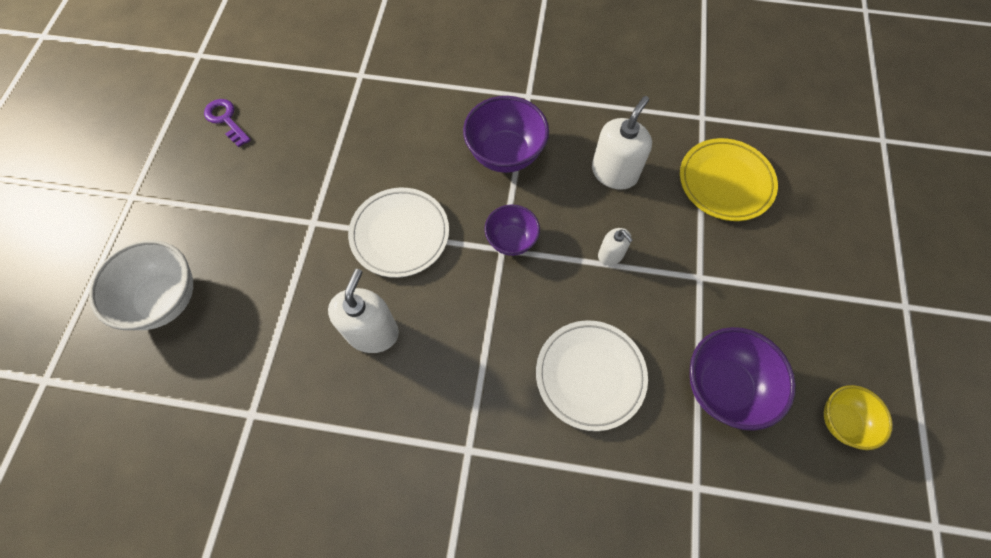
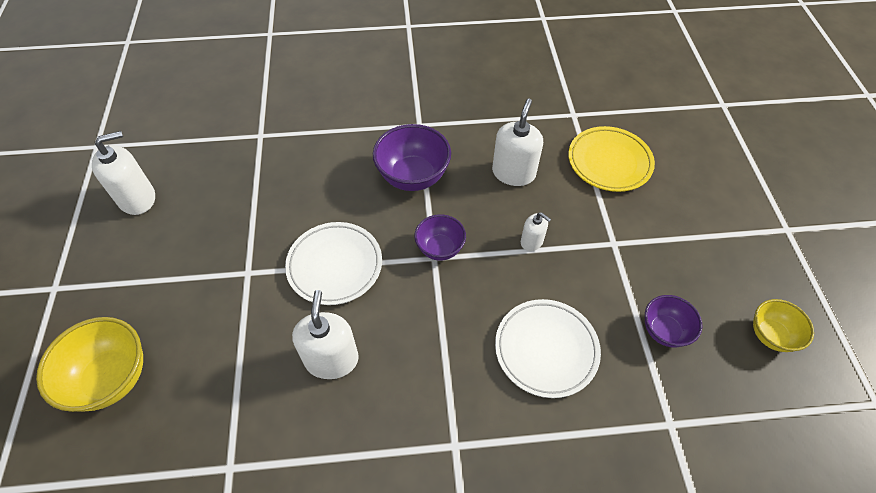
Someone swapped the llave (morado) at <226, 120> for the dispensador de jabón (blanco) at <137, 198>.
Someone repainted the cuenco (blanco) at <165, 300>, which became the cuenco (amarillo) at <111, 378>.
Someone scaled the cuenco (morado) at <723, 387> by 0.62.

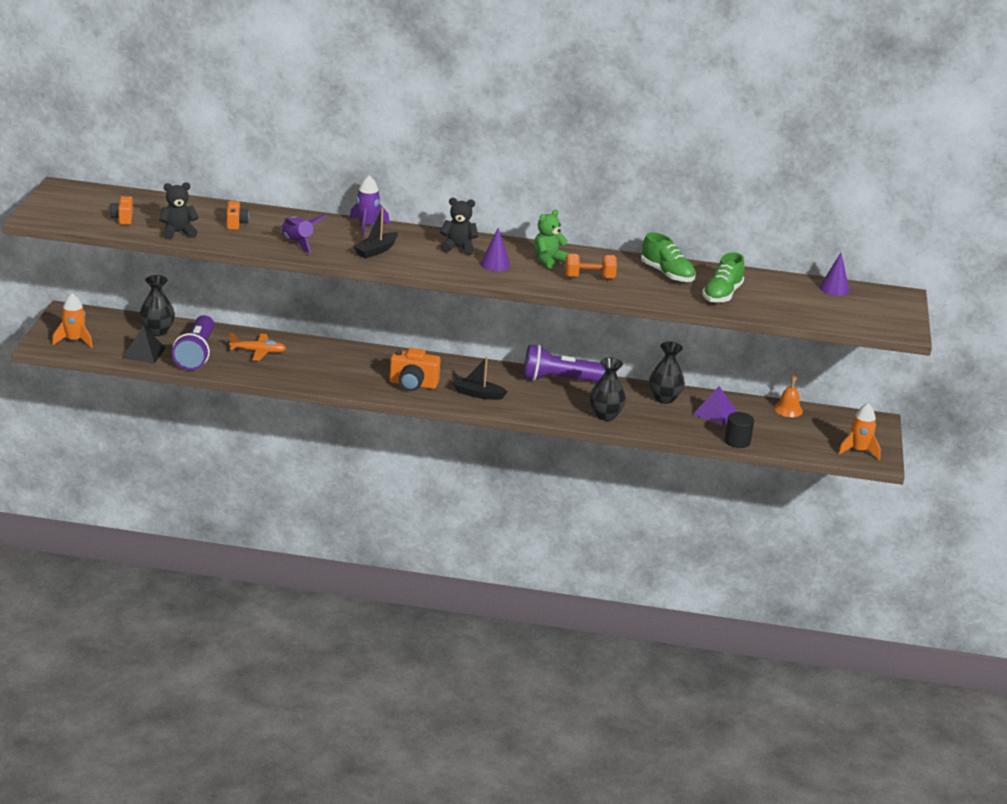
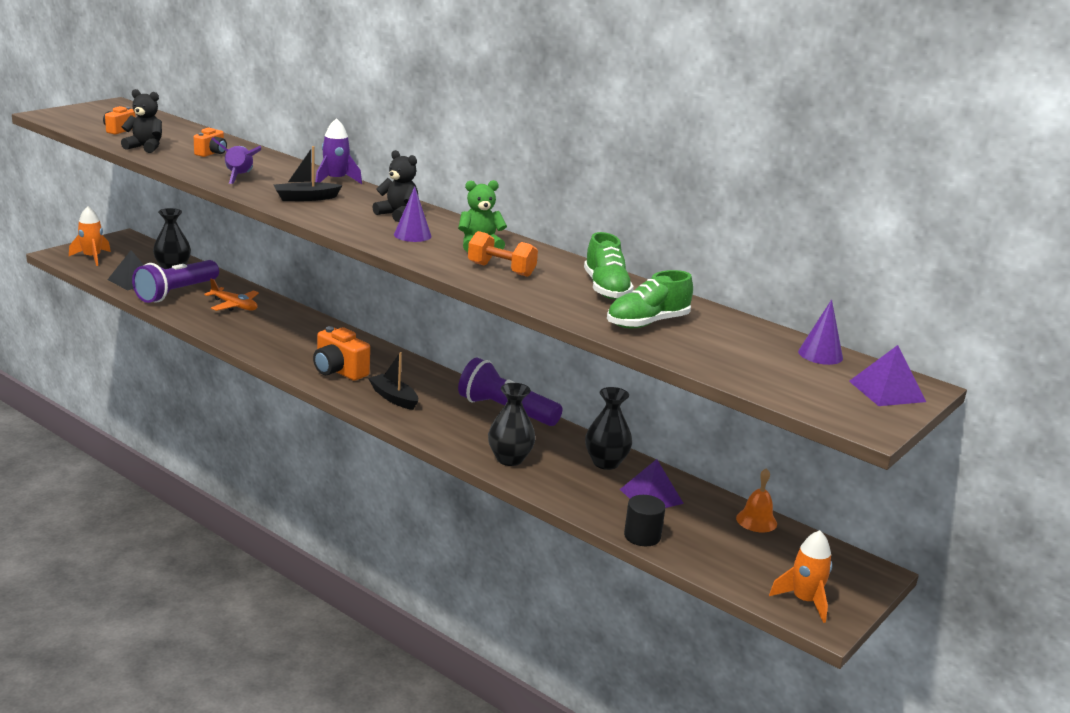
Someone put down the pirámide (morado) at <887, 391>.

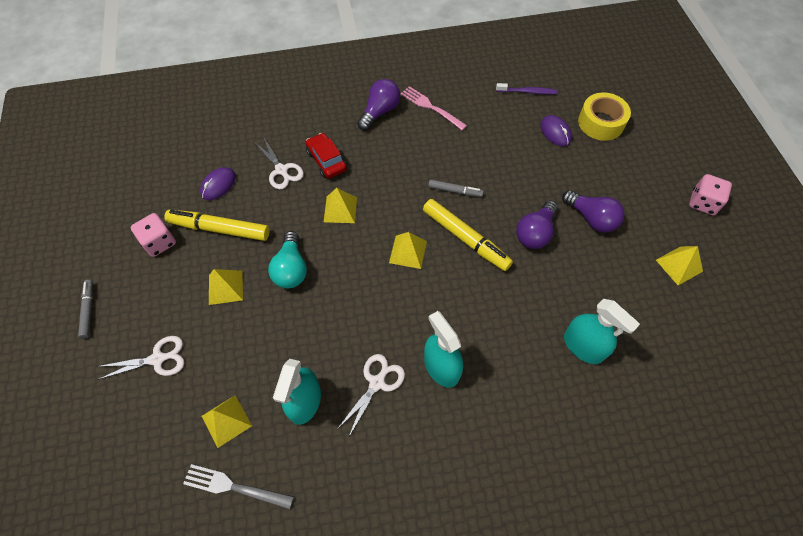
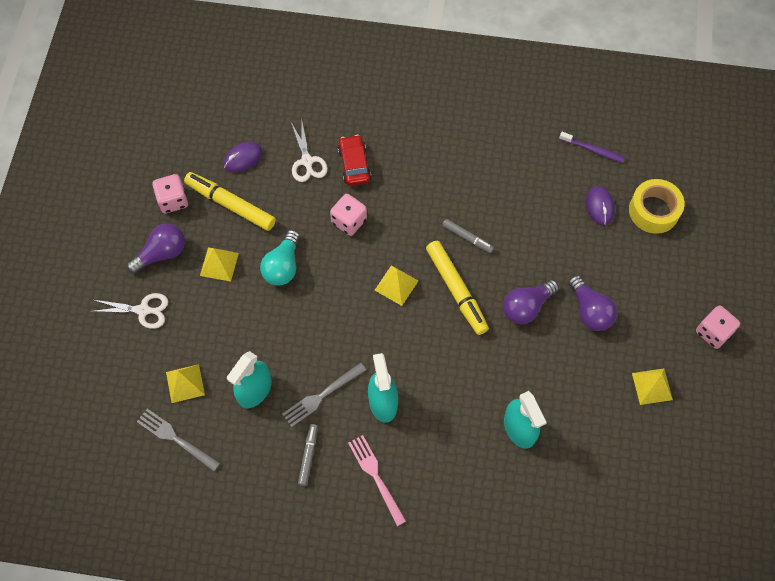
Someone carried the rotulador (gris) from <88, 310> to <308, 456>.
Someone carried the bombilla (morado) from <380, 112> to <162, 253>.
Someone carried the tenedor (rosa) from <430, 107> to <375, 476>.
Someone swapped the pirámide (amarillo) at <340, 209> for the dado (rosa) at <349, 221>.
Someone swapped the tijeras (blanco) at <377, 383> for the tenedor (gris) at <321, 396>.

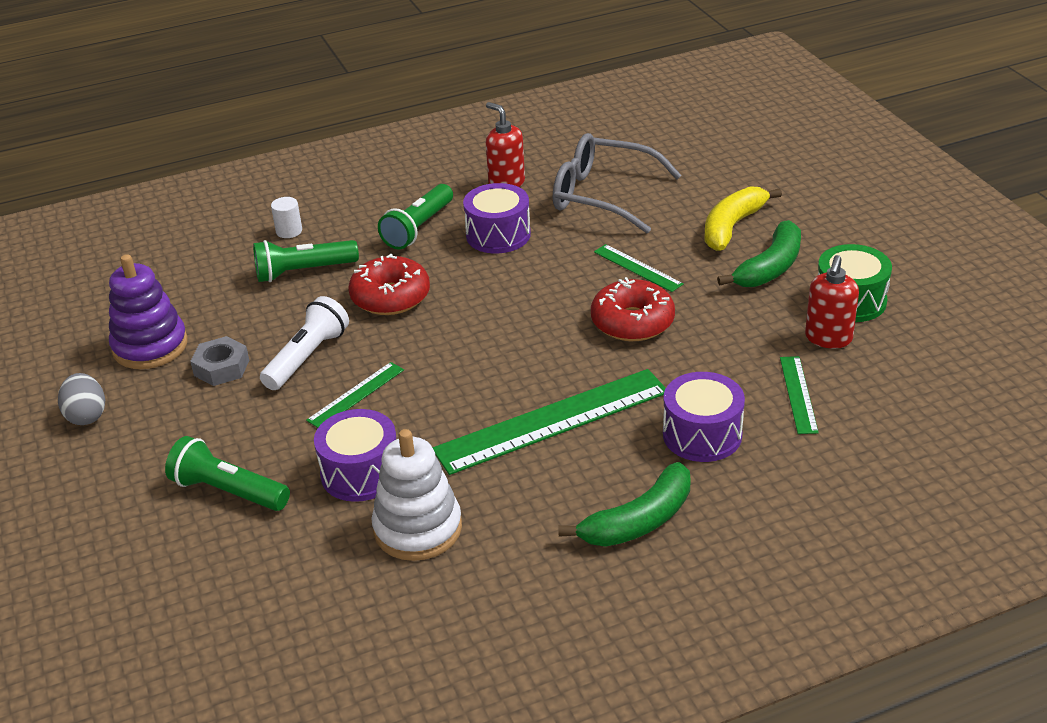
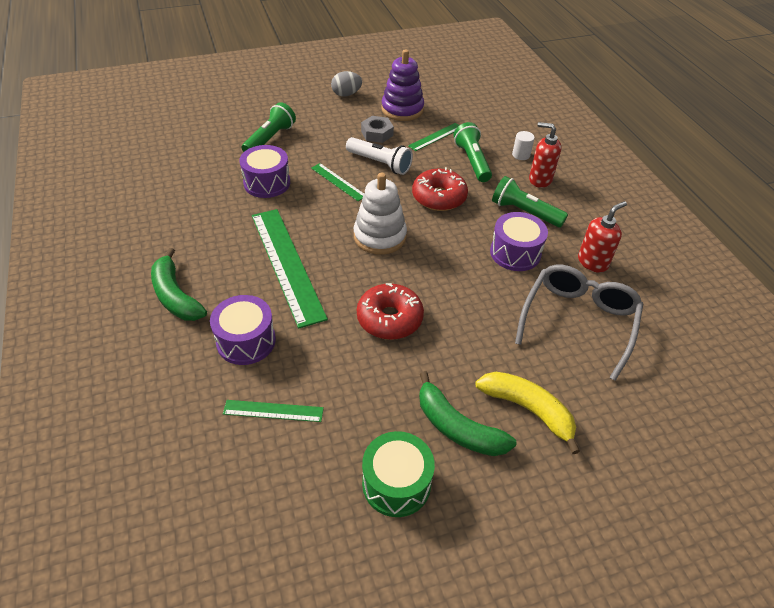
Someone carried the juguete apilable (blanco) from <418, 529> to <380, 236>.
Someone carried the regla (verde) from <637, 268> to <435, 137>.
Someone carried the dispensador de jabón (rojo) from <828, 338> to <540, 179>.

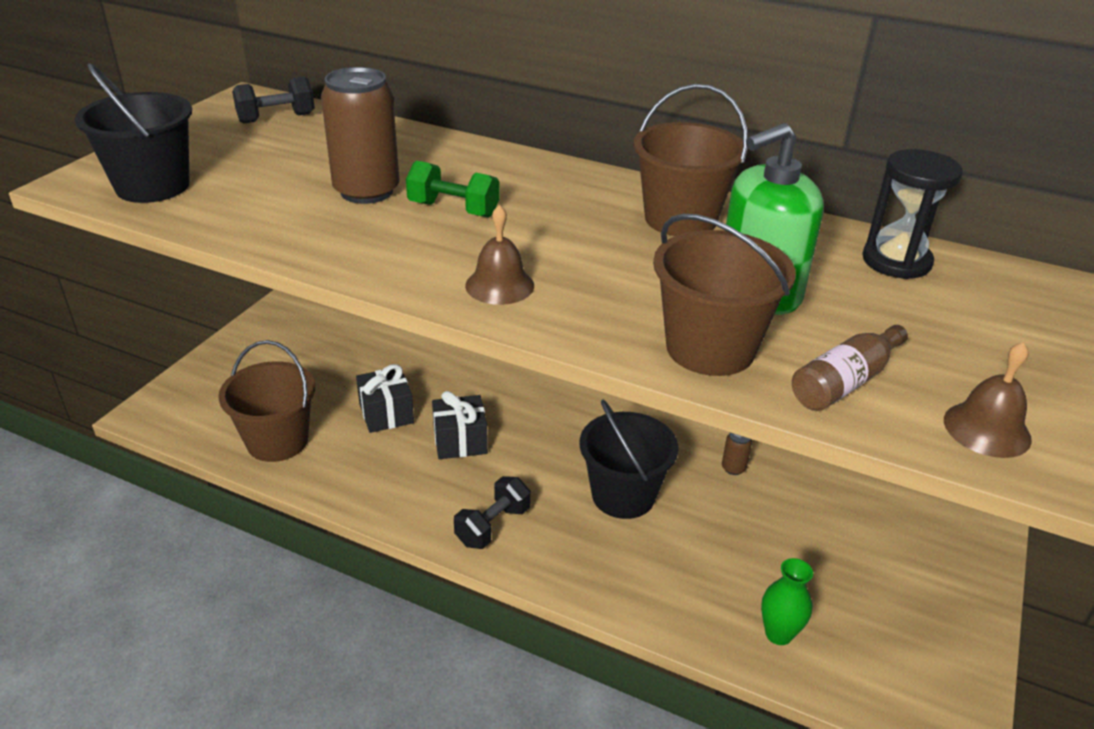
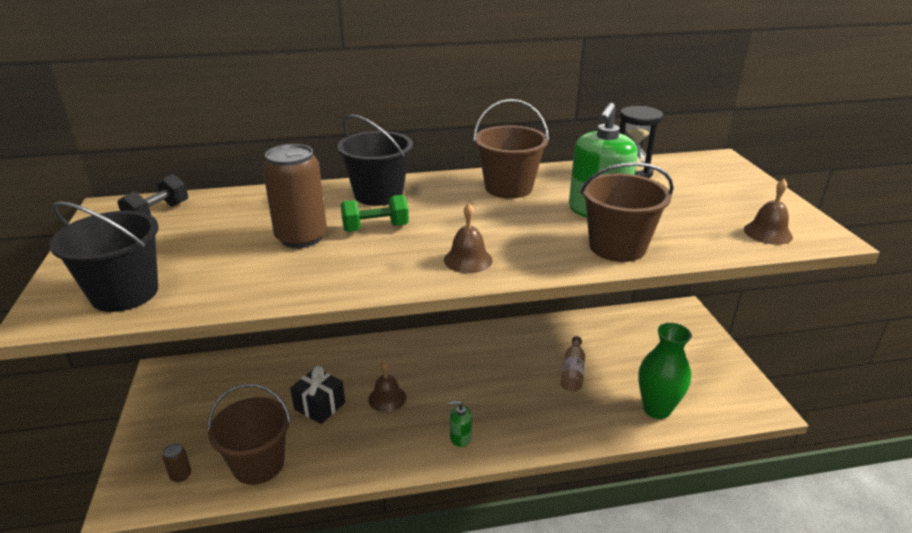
Someone carried the balde (negro) from <623, 495> to <378, 194>.
Someone carried the lata (marrón) from <733, 468> to <181, 475>.
Someone carried the botella (marrón) from <845, 382> to <572, 371>.
Someone swapped the regalo (negro) at <460, 441> for the campana (marrón) at <387, 398>.
Someone swapped the mancuerna (negro) at <493, 526> for the dispensador de jabón (verde) at <460, 437>.
Someone scaled the florero (verde) at <778, 634> by 1.62.

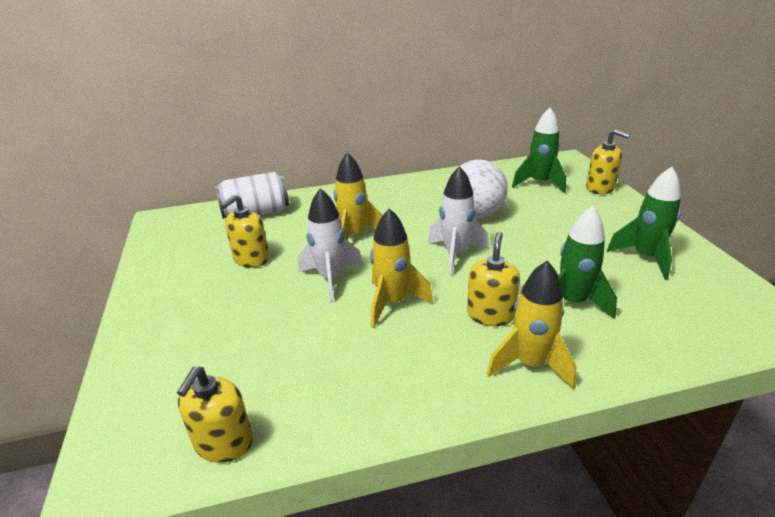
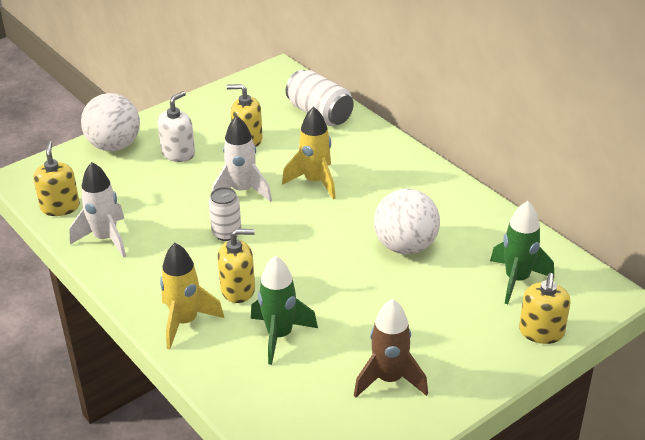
Someone put down the pelota (blanco) at <114, 146>.
Someone put down the dispensador de jabón (blanco) at <178, 153>.
Someone carried the cohete (blanco) from <455, 254> to <106, 239>.
Someone swapped the cohete (amarillo) at <393, 303> for the lata (blanco) at <226, 233>.
Someone repainted the cohete (verde) at <645, 257>, which became the cohete (marrón) at <389, 380>.
Someone rotated the dispensador de jabón (amarillo) at <223, 443> by 90 degrees clockwise.

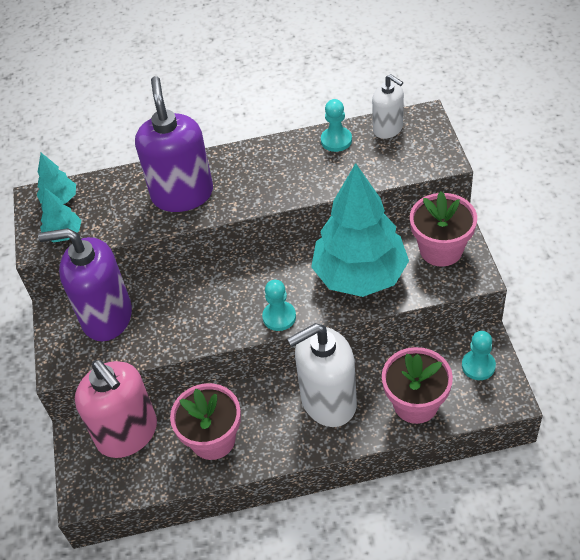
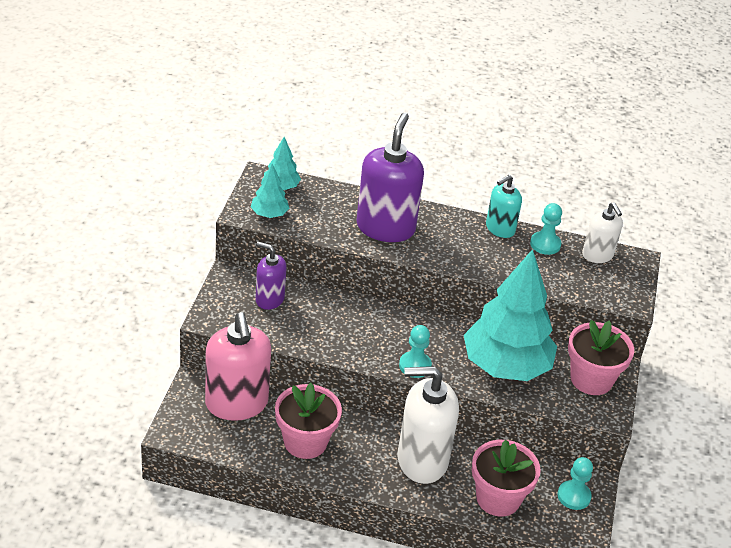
Someone put down the dispensador de jabón (turquesa) at <500, 229>.
Someone scaled the dispensador de jabón (morado) at <106, 317> by 0.56.

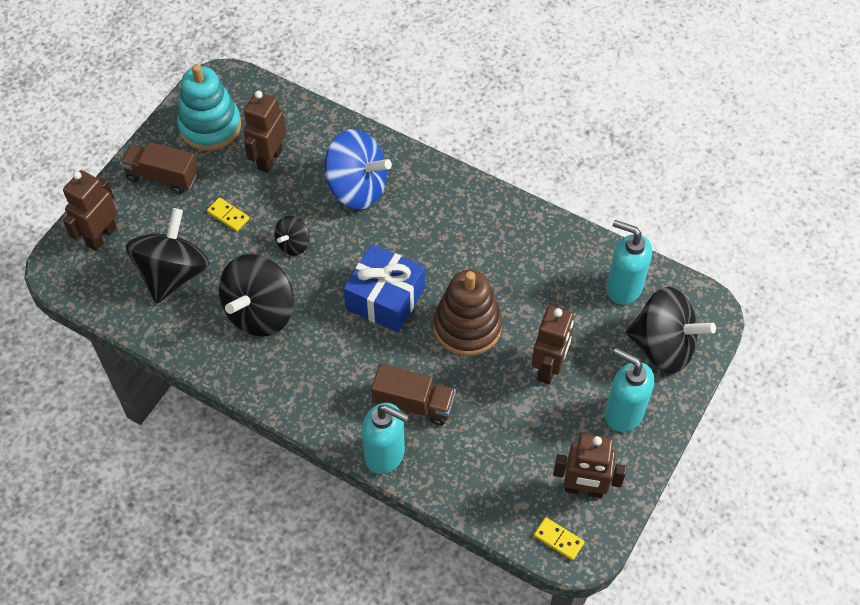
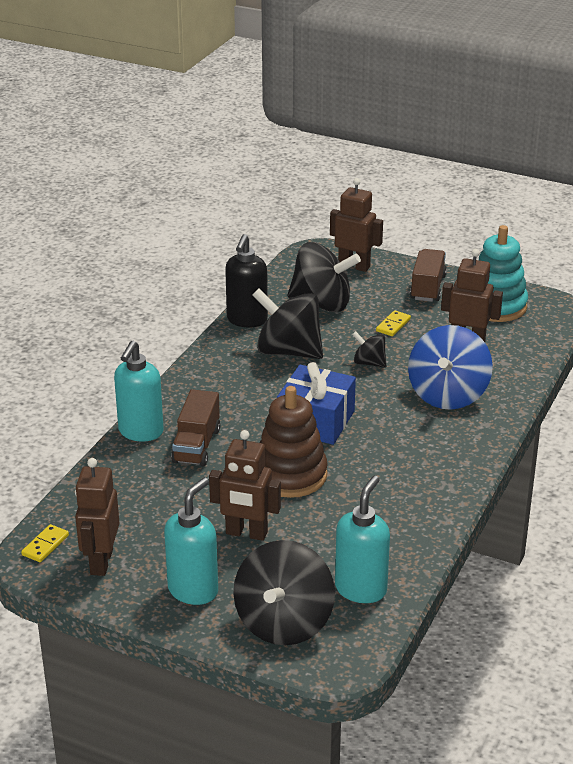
Someone put down the dispensador de jabón (negro) at <247, 320>.

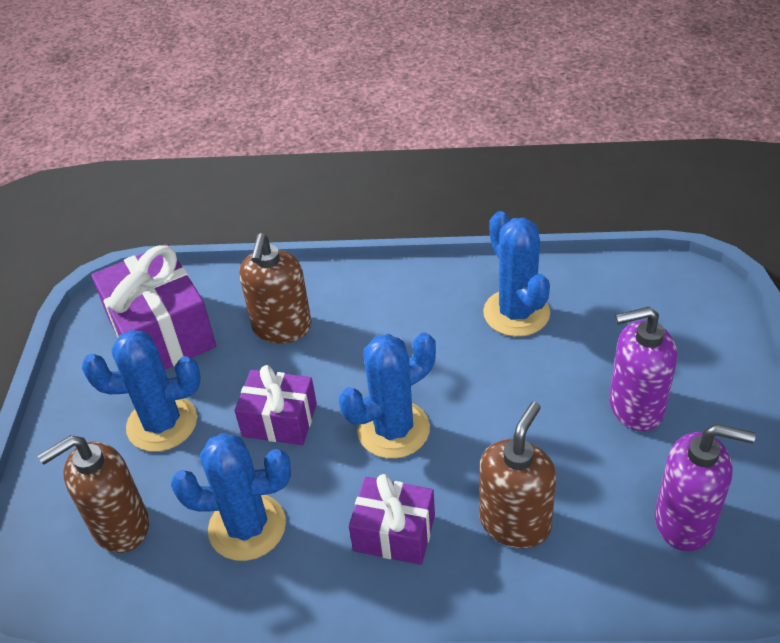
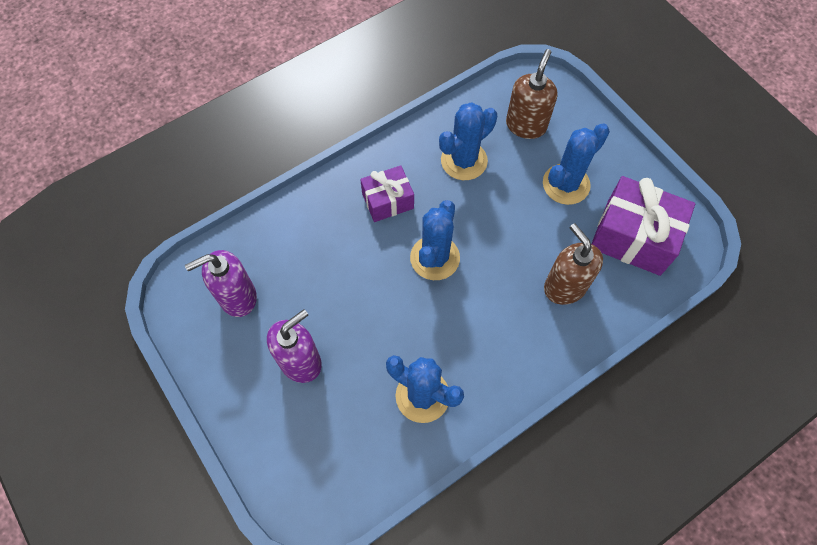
Someone took away the regalo (morado) at <279, 420>.
Someone took away the dispensador de jabón (marrón) at <515, 522>.

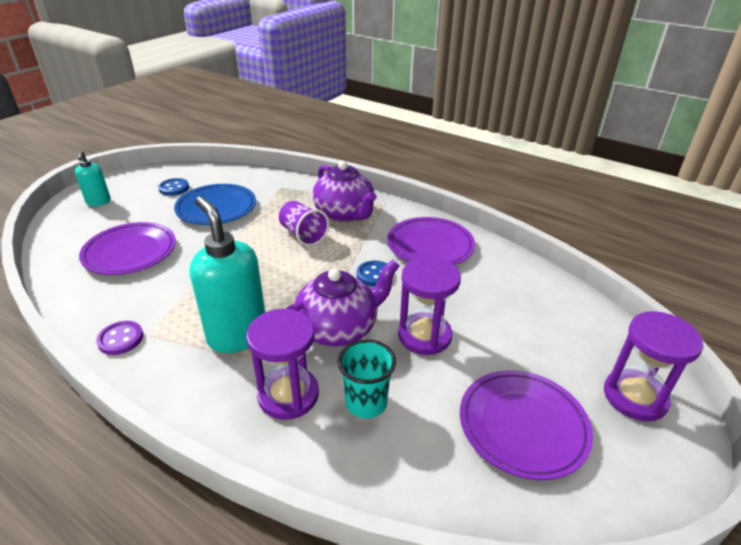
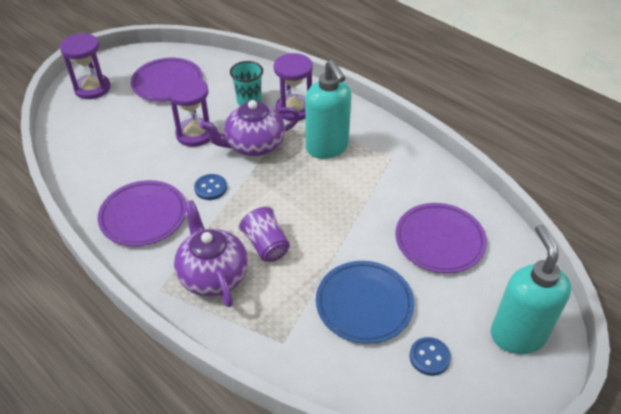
Someone took away the botón (morado) at <120, 339>.
Someone scaled the dispensador de jabón (turquesa) at <98, 202> by 1.88.

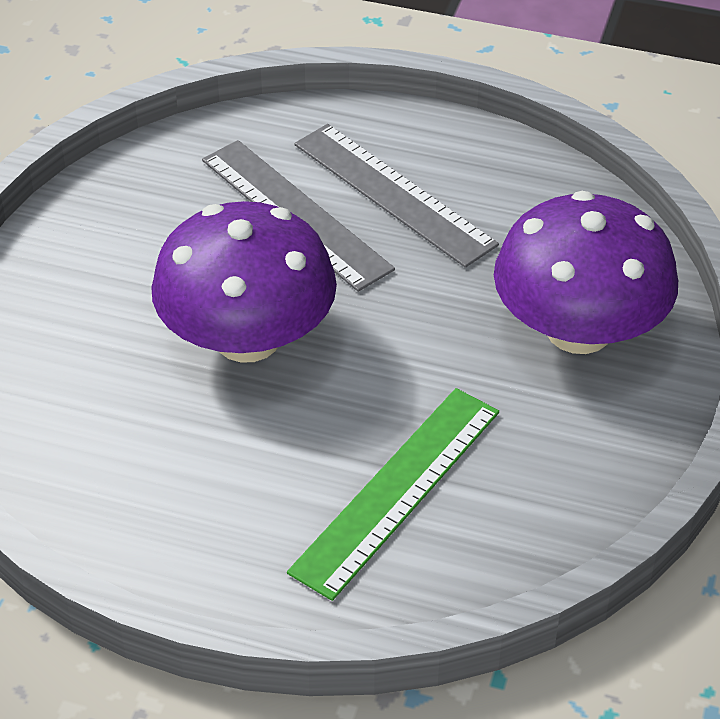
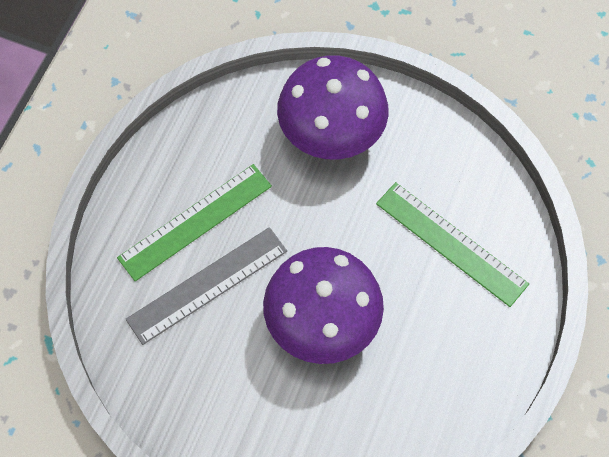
Someone repainted the regla (gris) at <393, 194>, which became the regla (verde) at <195, 221>.

